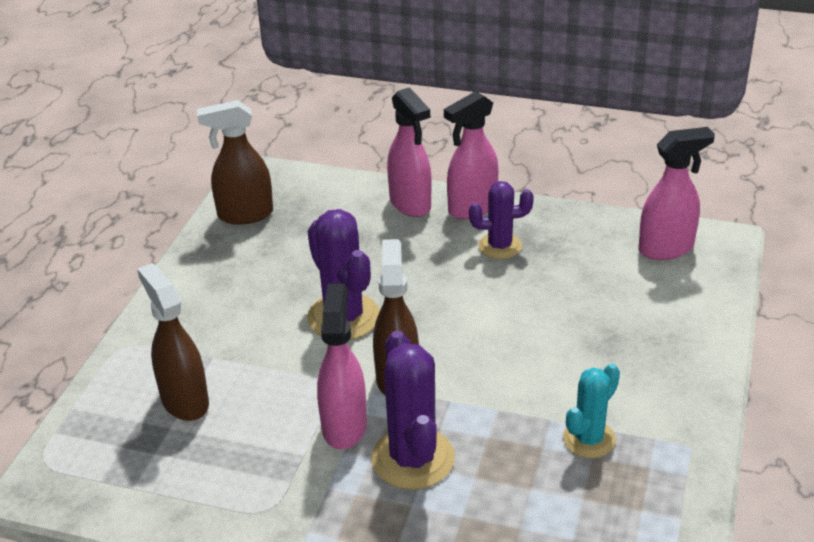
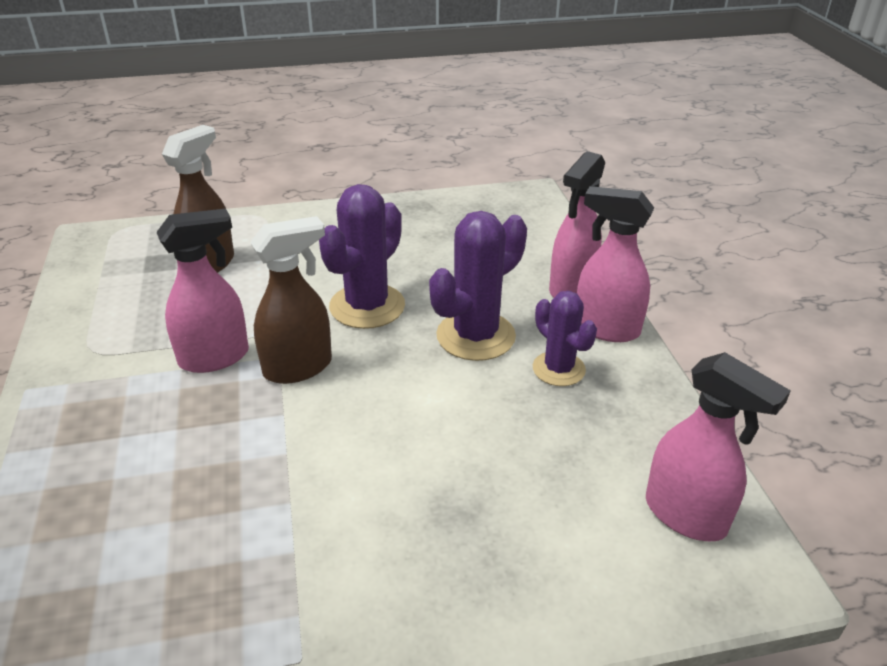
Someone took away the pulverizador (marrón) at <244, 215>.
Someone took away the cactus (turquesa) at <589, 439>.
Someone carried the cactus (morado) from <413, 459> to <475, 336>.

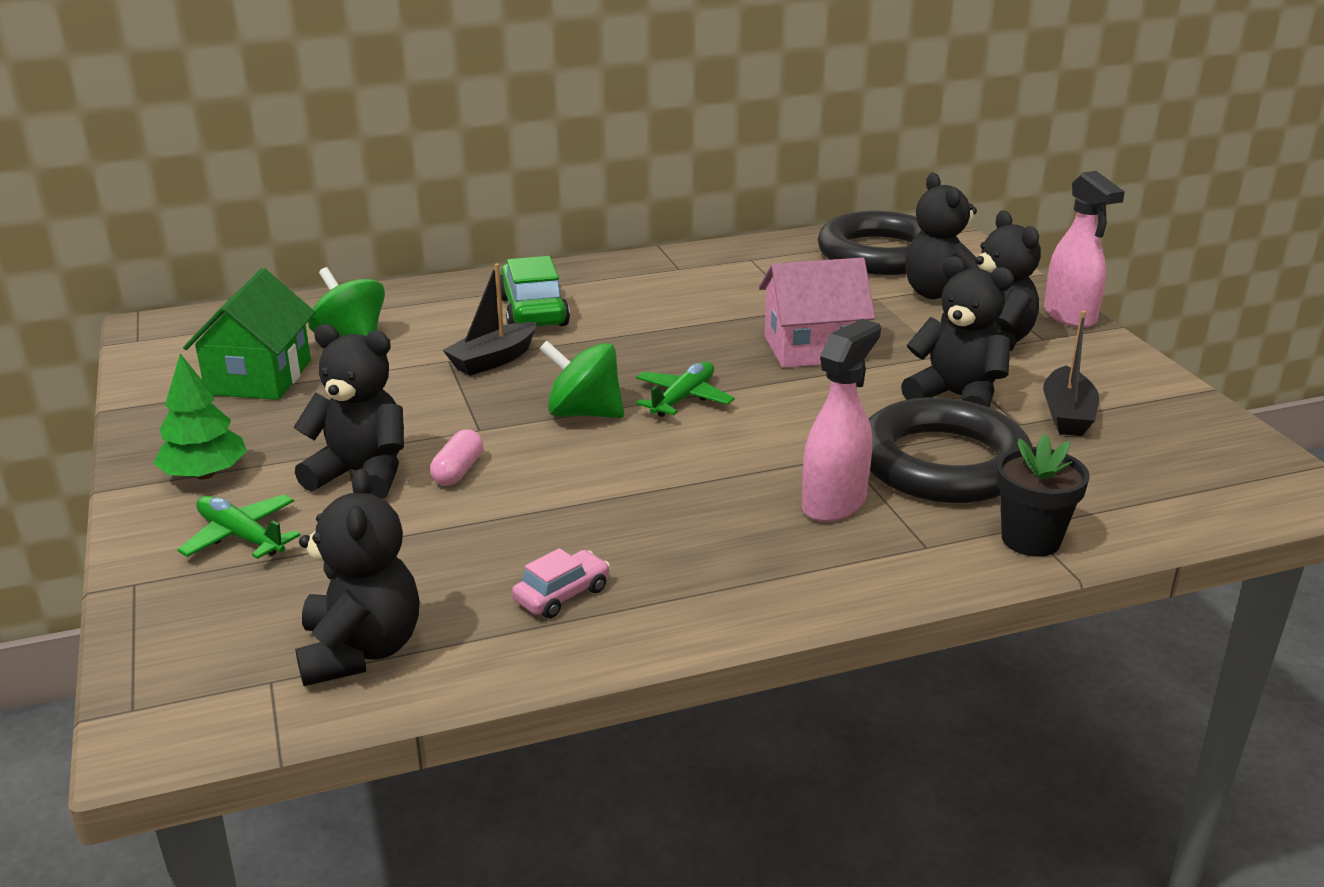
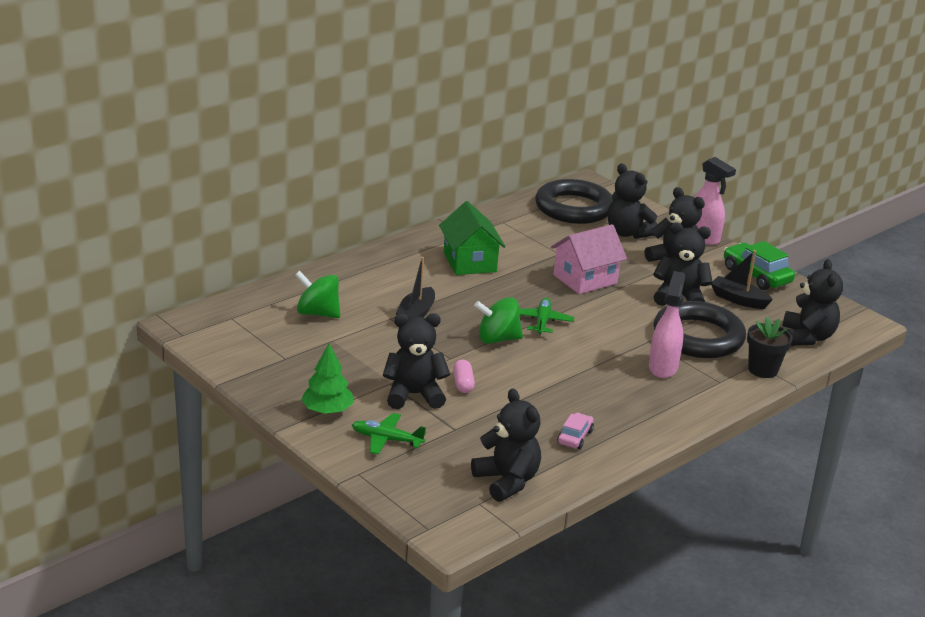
Someone put down the osito (negro) at <807, 337>.
Someone carried the casa (verde) from <259, 377> to <469, 262>.
Someone carried the coche (verde) from <533, 311> to <756, 275>.
Someone rotated the barco (negro) at <1067, 415> by 135 degrees clockwise.

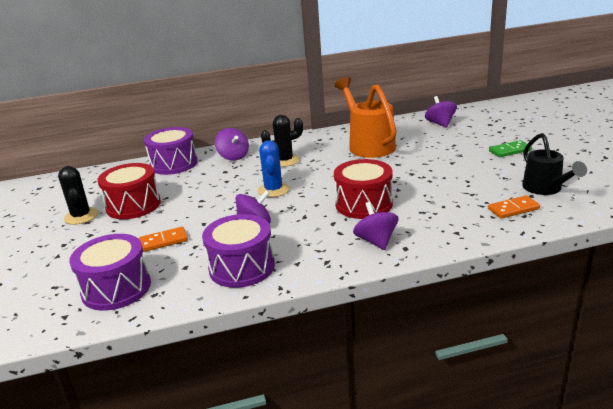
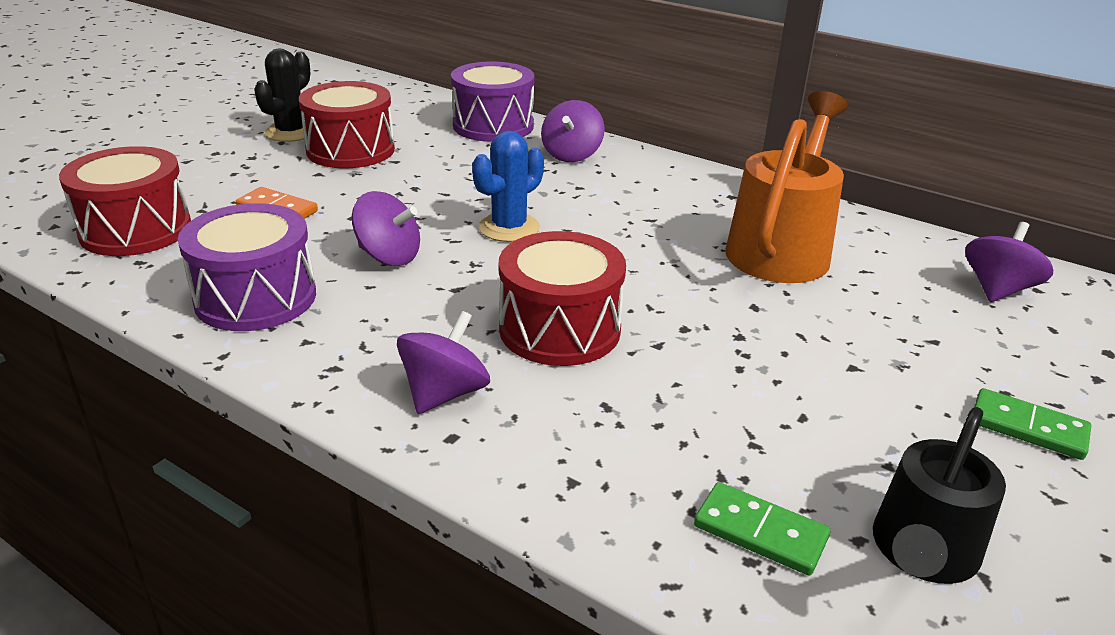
Someone took away the cactus (negro) at <285, 161>.
Someone repainted the tambor (morado) at <116, 288>, which became the tambor (rojo) at <136, 230>.
Someone repainted the ficha de dominó (naranja) at <513, 209>, which became the ficha de dominó (verde) at <760, 532>.

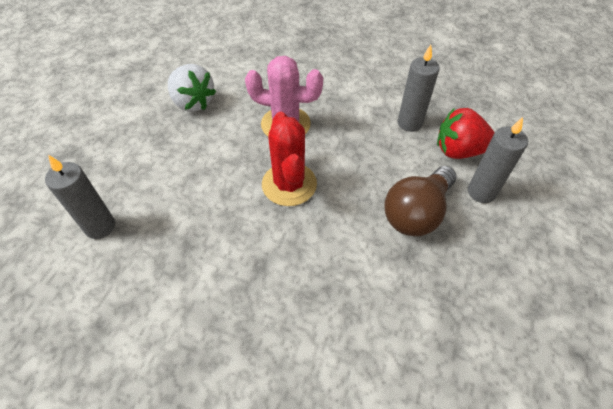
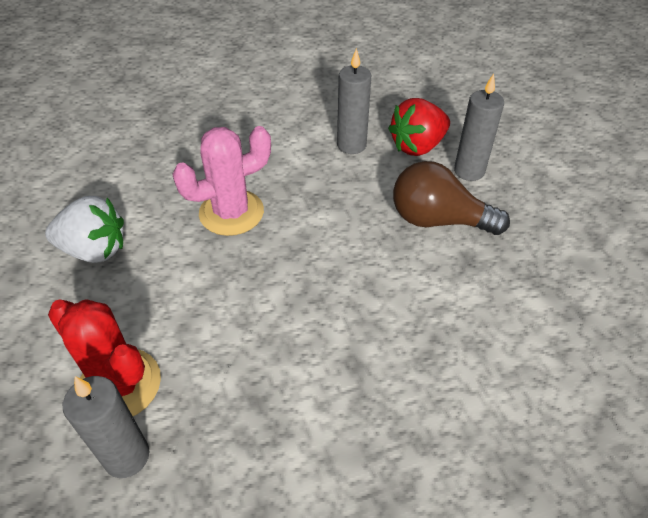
Someone carried the cactus (rojo) from <289, 184> to <119, 385>.
Someone rotated the bombilla (marrón) at <417, 213> by 105 degrees clockwise.

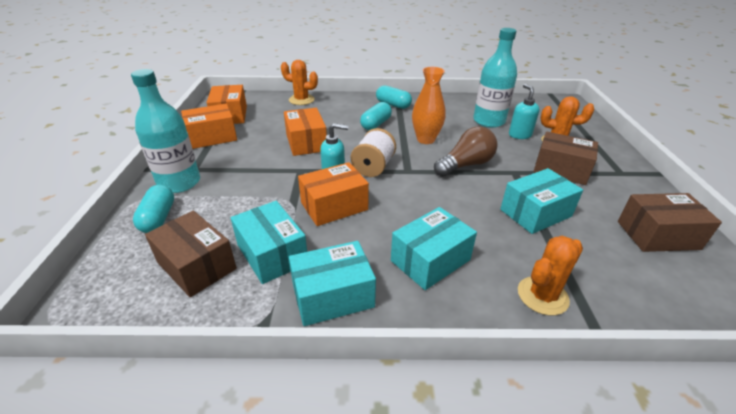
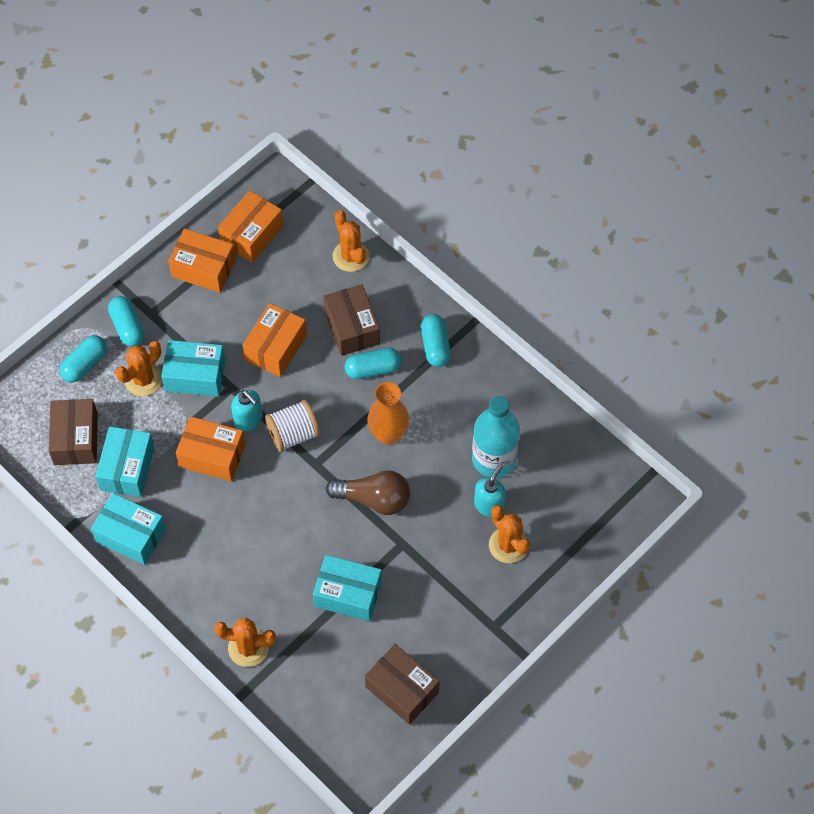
Someone put down the cactus (naranja) at <143, 379>.
Someone carried the caja (turquesa) from <430, 260> to <195, 376>.
Someone carried the caja (marrón) from <560, 169> to <352, 327>.
Someone swapped the botella (turquesa) at <179, 183> for the cápsula (turquesa) at <127, 327>.

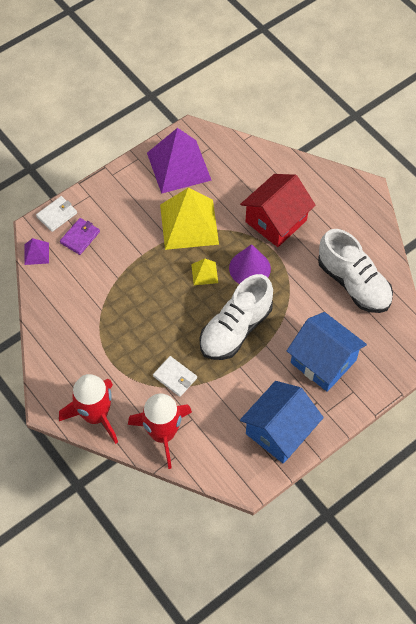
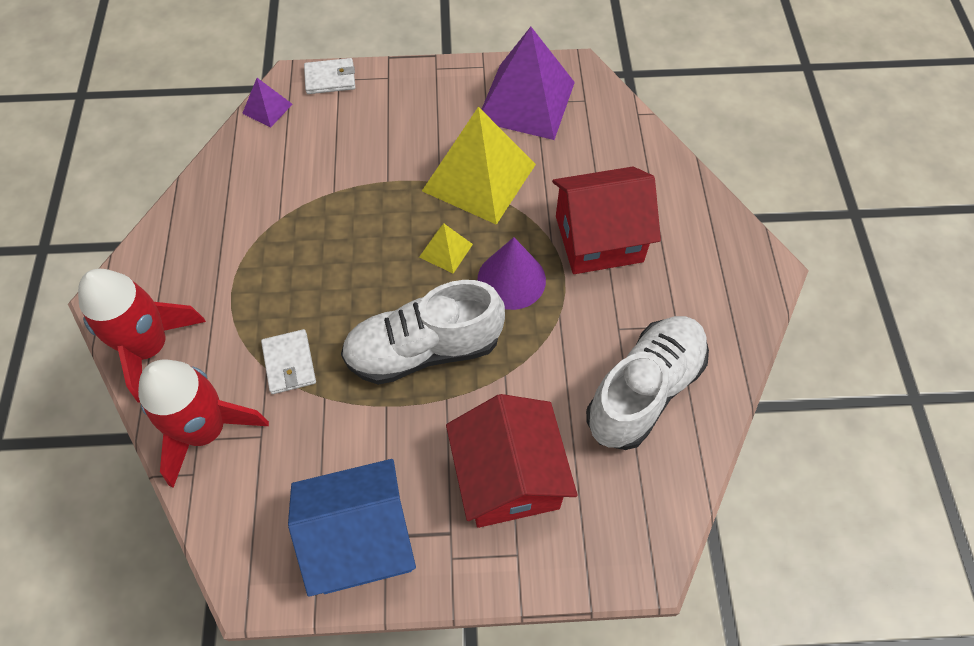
Someone took away the cartera (morado) at <80, 237>.
Someone repainted the casa (azul) at <323, 361>, which became the casa (rojo) at <508, 477>.
Someone rotated the zapato (blanco) at <353, 283> by 135 degrees counterclockwise.

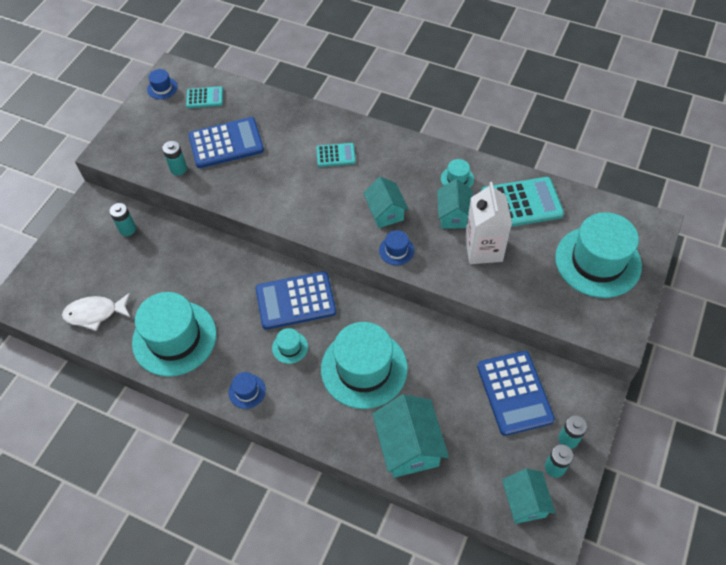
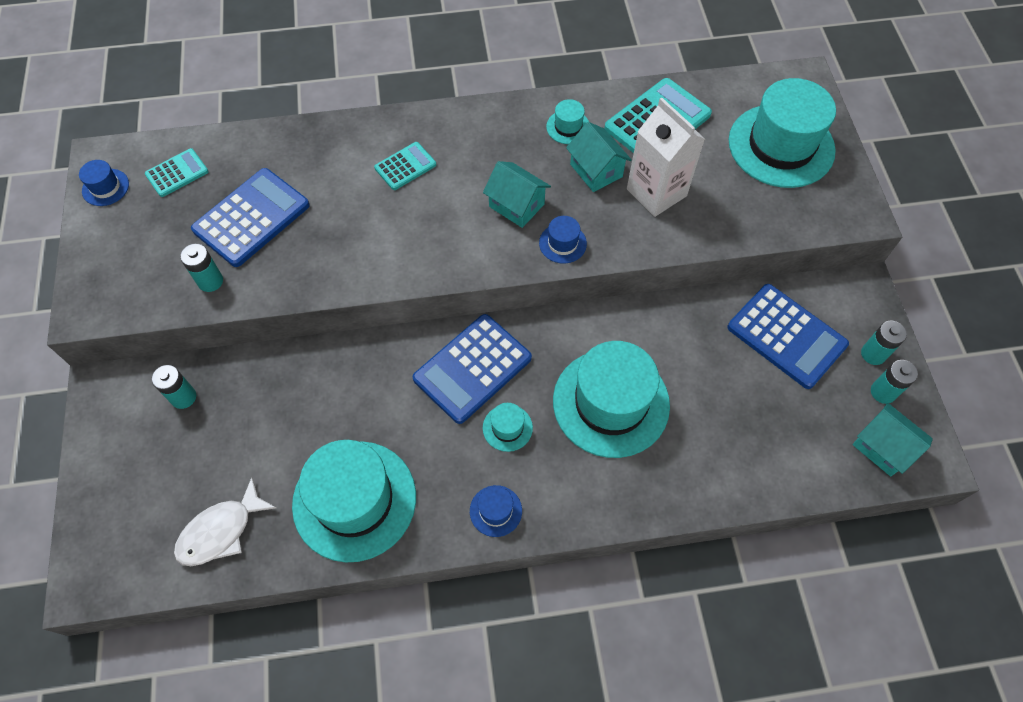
Someone took away the casa (turquesa) at <409, 446>.

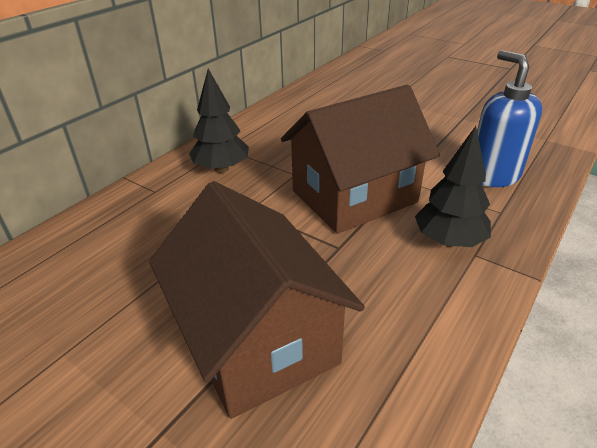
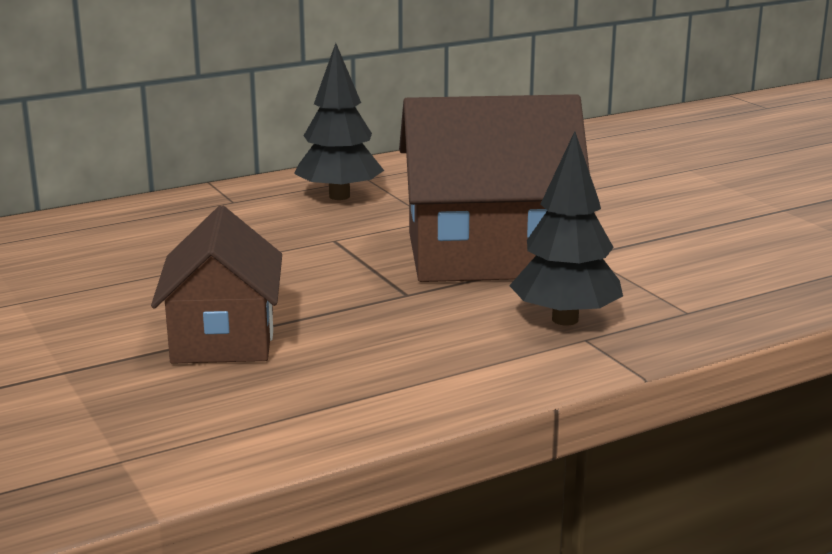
Someone took away the dispensador de jabón (azul) at <493, 176>.
Someone scaled the casa (marrón) at <257, 338> by 0.63.

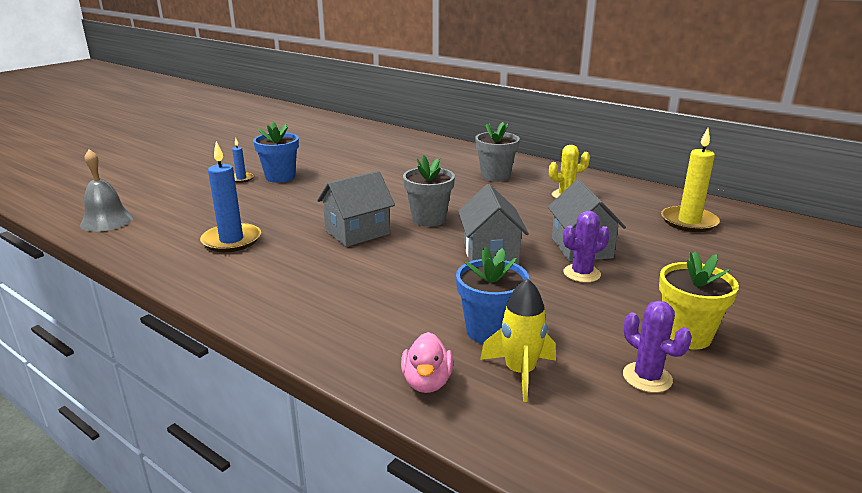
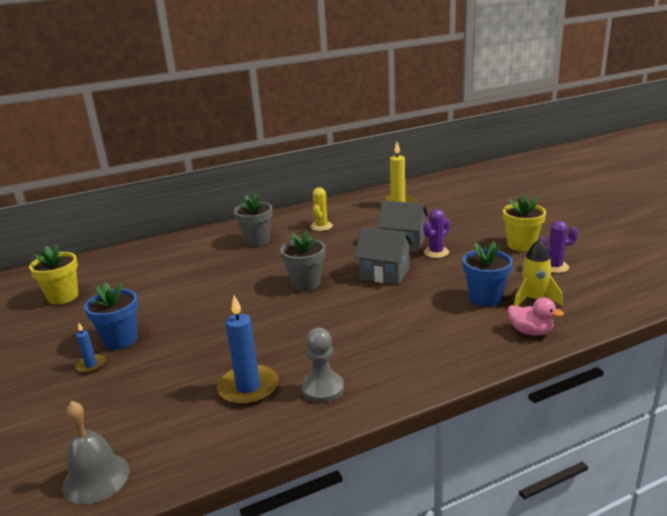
Someone took away the casa (gris) at <357, 232>.
Someone put down the maceta (amarillo) at <63, 297>.
Someone put down the peón (gris) at <323, 389>.
Someone rotated the cactus (morado) at <582, 273> by 45 degrees clockwise.

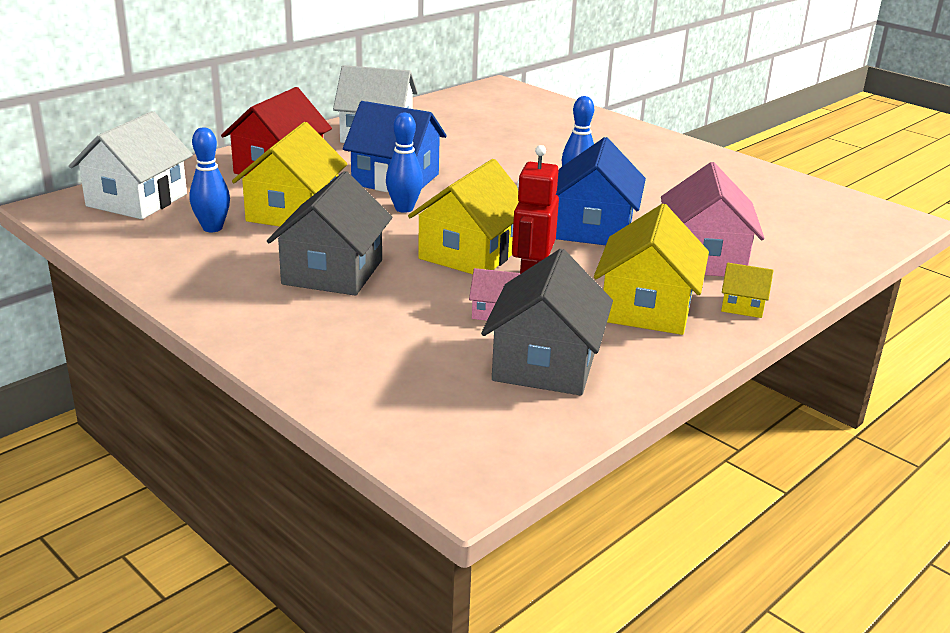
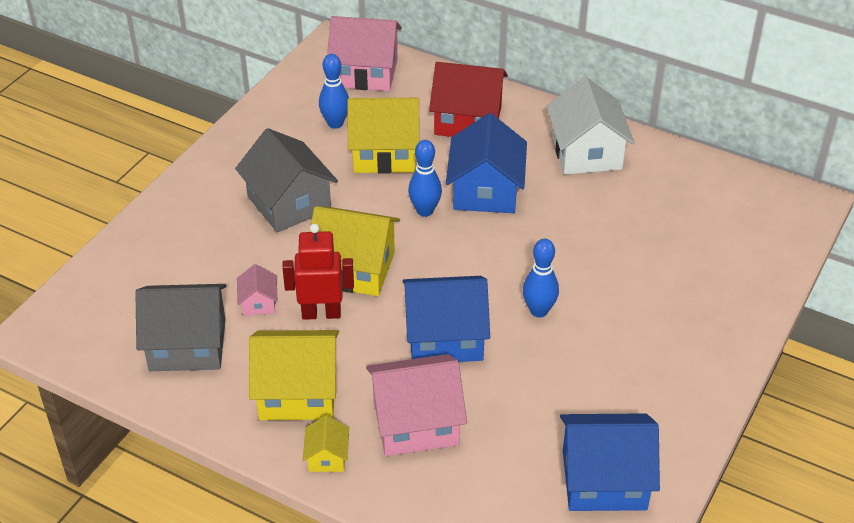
Someone put down the casa (azul) at <604, 479>.
Someone repainted the casa (blanco) at <137, 200>, which became the casa (rosa) at <365, 72>.
Someone rotated the casa (gris) at <333, 272> by 60 degrees clockwise.

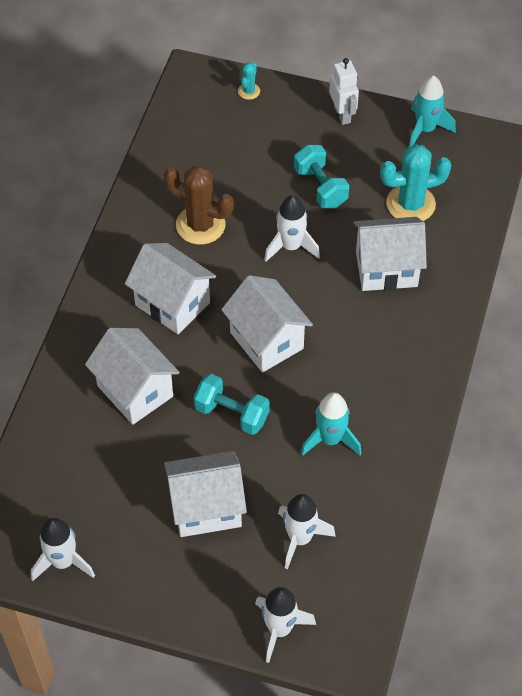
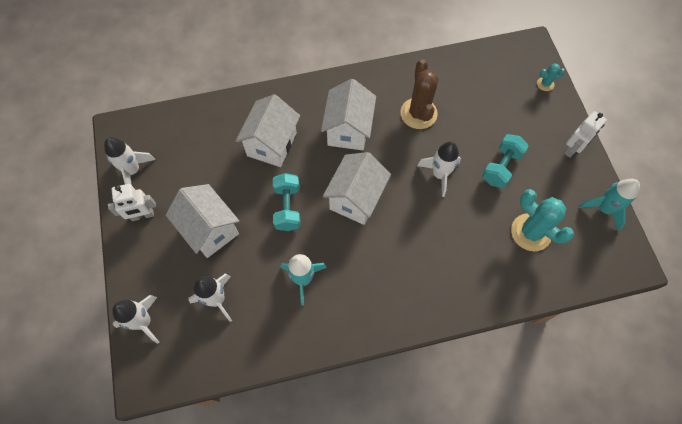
Someone took away the casa (blanco) at <386, 269>.
Someone put down the robot (blanco) at <142, 215>.

